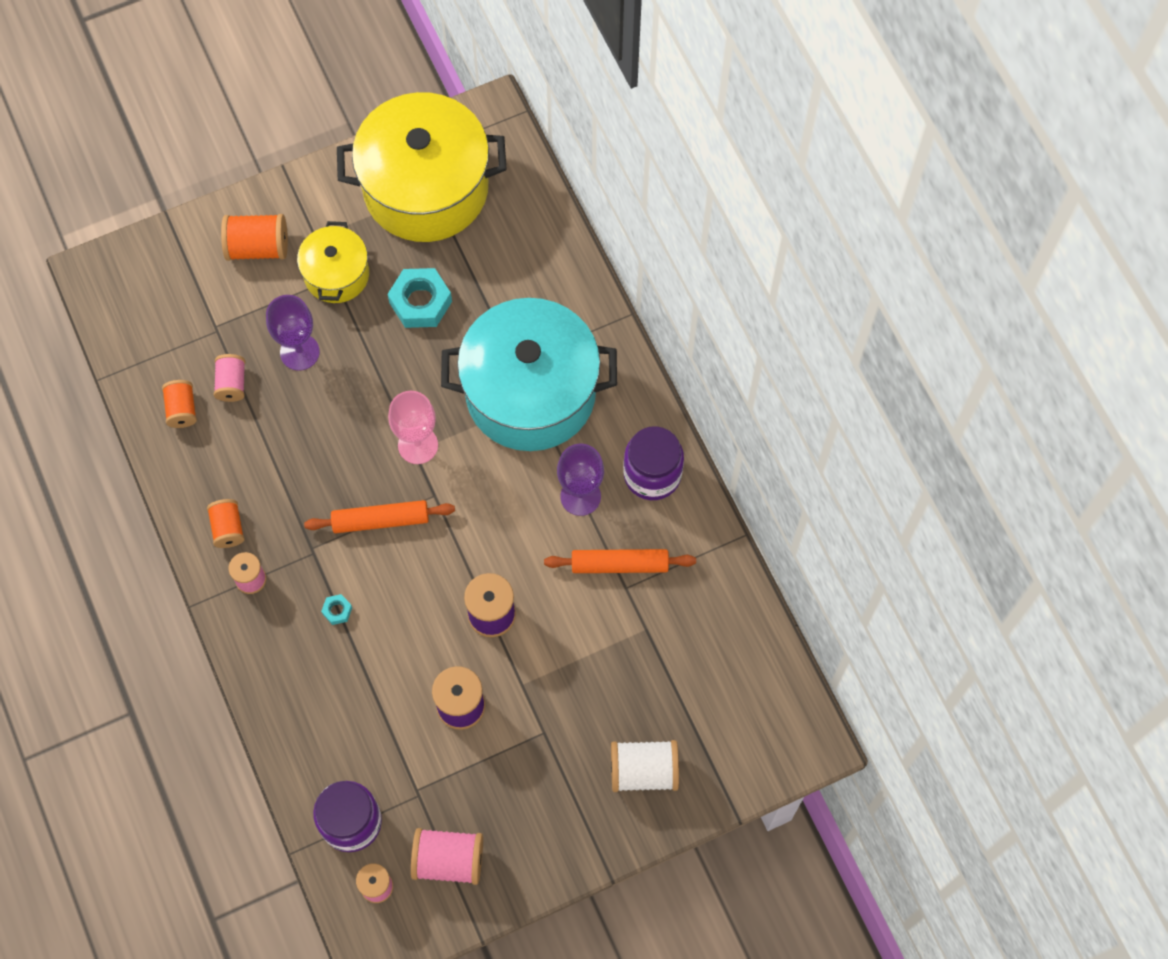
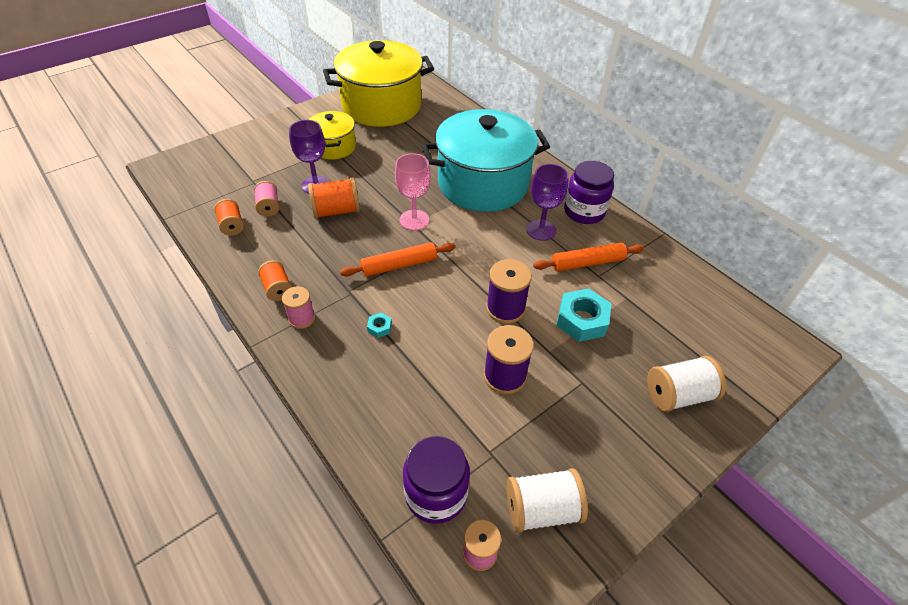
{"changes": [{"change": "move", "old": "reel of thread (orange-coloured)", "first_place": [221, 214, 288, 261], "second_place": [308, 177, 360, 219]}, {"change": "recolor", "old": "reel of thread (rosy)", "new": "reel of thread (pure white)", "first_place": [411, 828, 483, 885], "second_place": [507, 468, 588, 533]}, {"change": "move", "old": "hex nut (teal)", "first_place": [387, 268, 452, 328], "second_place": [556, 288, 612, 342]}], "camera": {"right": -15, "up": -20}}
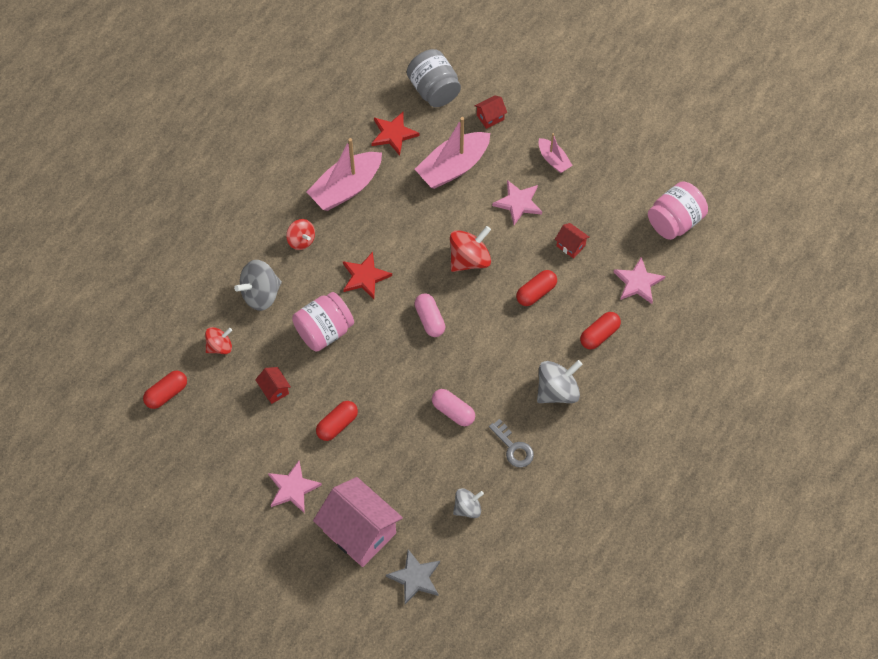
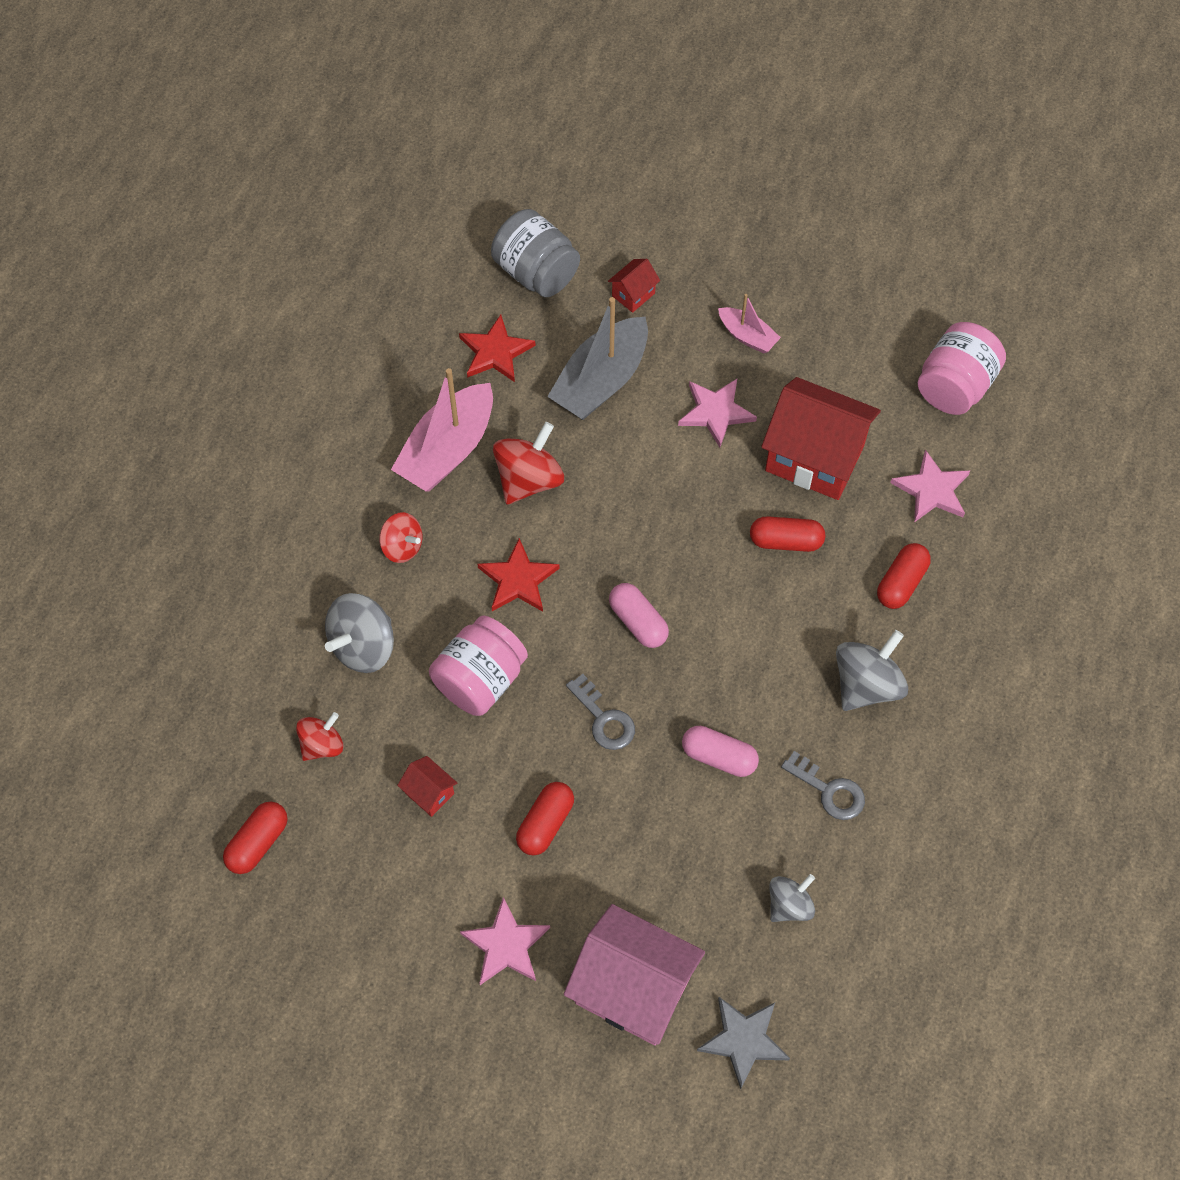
{"changes": [{"change": "move", "old": "whirligig (crimson)", "first_place": [450, 226, 491, 272], "second_place": [493, 422, 564, 504]}, {"change": "recolor", "old": "sailboat (rosy)", "new": "sailboat (gray)", "first_place": [415, 117, 490, 189], "second_place": [547, 297, 648, 420]}, {"change": "insert", "new": "door key (gray)", "second_place": [566, 674, 635, 750]}, {"change": "rotate", "old": "pill shape (crimson)", "first_place": [516, 270, 557, 306], "second_place": [750, 516, 825, 552], "degrees": 60}, {"change": "resize", "old": "house (crimson)", "first_place": [555, 223, 589, 259], "second_place": [761, 377, 881, 500], "factor": 2.3}], "camera": {"right": -15, "up": 0}}
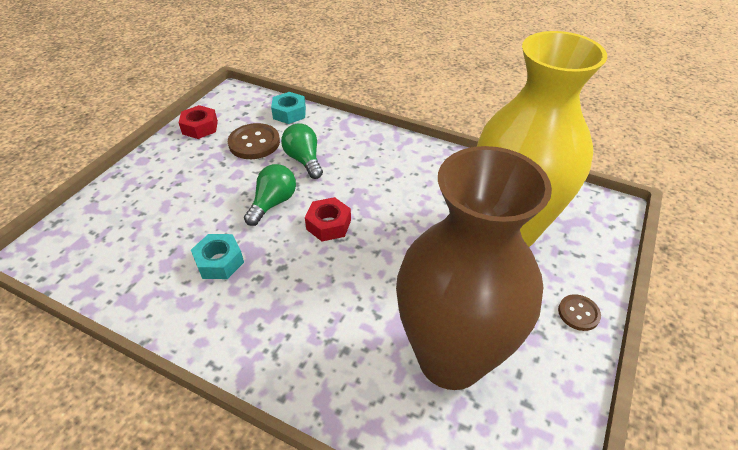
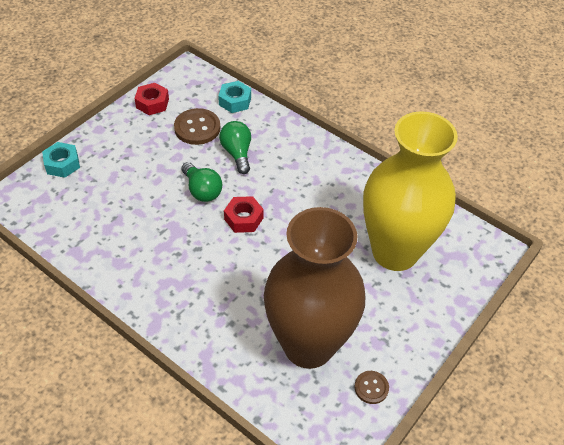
{"changes": [{"change": "move", "old": "hex nut (teal)", "first_place": [191, 234, 244, 279], "second_place": [42, 142, 80, 178]}, {"change": "rotate", "old": "lightbulb (leaf-green)", "first_place": [244, 164, 296, 226], "second_place": [181, 162, 222, 202], "degrees": 105}, {"change": "move", "old": "button (dark brown)", "first_place": [558, 294, 601, 331], "second_place": [354, 371, 389, 404]}], "camera": {"right": 10, "up": 5}}
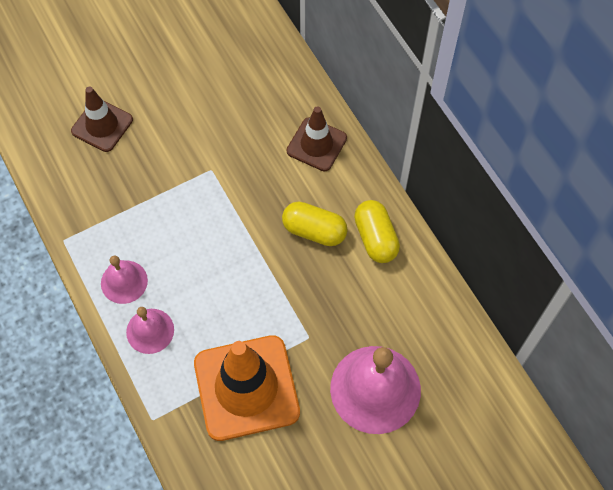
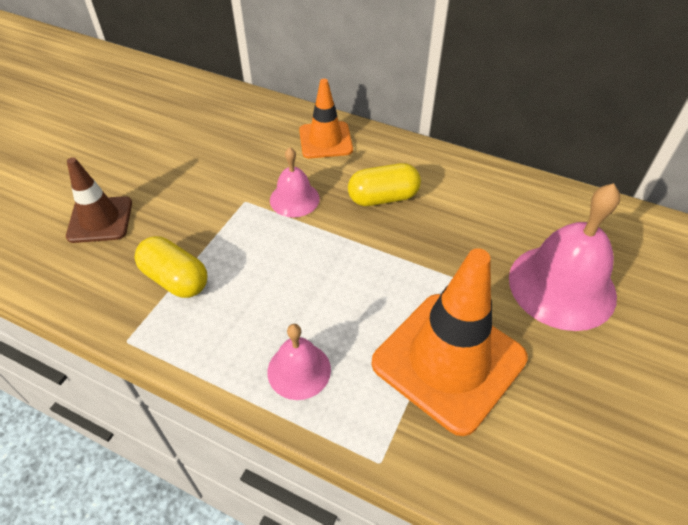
{"changes": [{"change": "move", "old": "pill shape (golden)", "first_place": [354, 200, 400, 263], "second_place": [134, 236, 207, 298]}, {"change": "move", "old": "school bell (rosy)", "first_place": [101, 256, 148, 304], "second_place": [270, 147, 320, 217]}, {"change": "recolor", "old": "traffic cone (dark brown)", "new": "traffic cone (orange-coloured)", "first_place": [286, 106, 347, 171], "second_place": [299, 79, 353, 159]}], "camera": {"right": -35, "up": -15}}
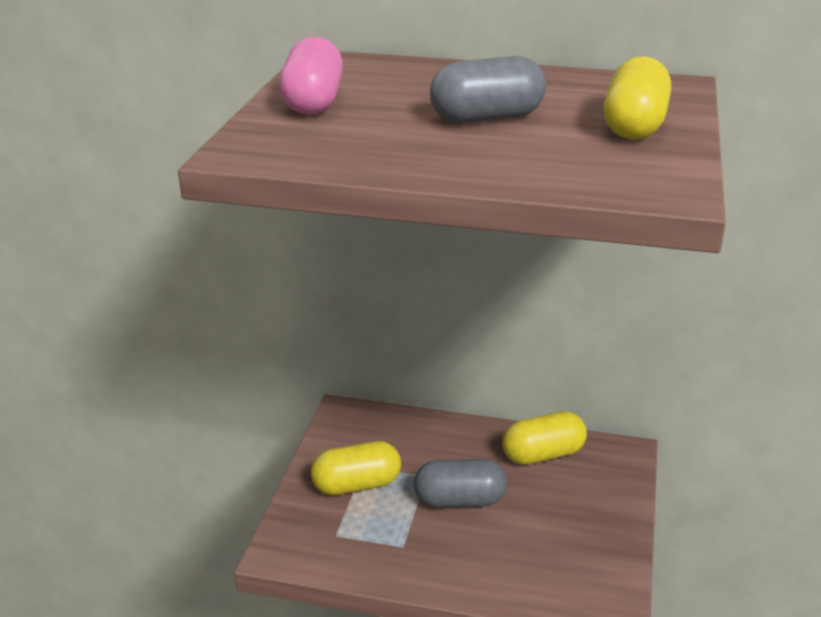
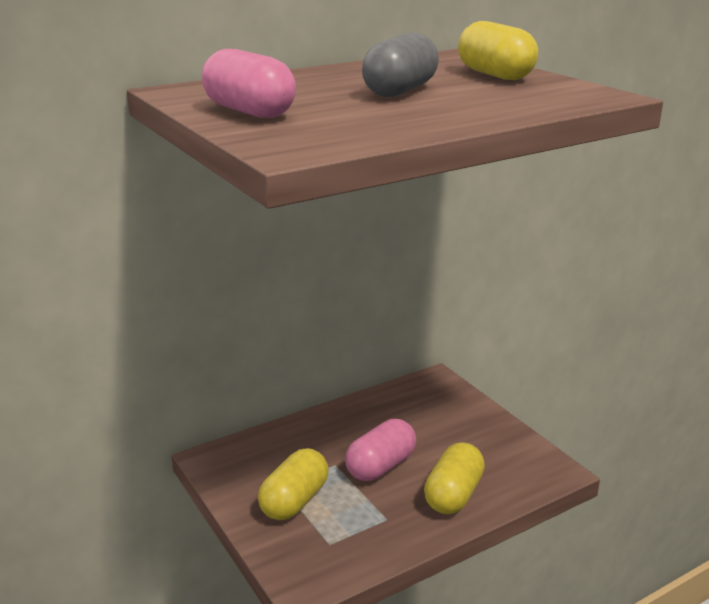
{"changes": [{"change": "recolor", "old": "pill shape (gray)", "new": "pill shape (rosy)", "first_place": [414, 459, 507, 508], "second_place": [345, 419, 416, 481]}, {"change": "move", "old": "pill shape (golden)", "first_place": [502, 411, 587, 465], "second_place": [424, 442, 485, 514]}], "camera": {"right": -45, "up": -5}}
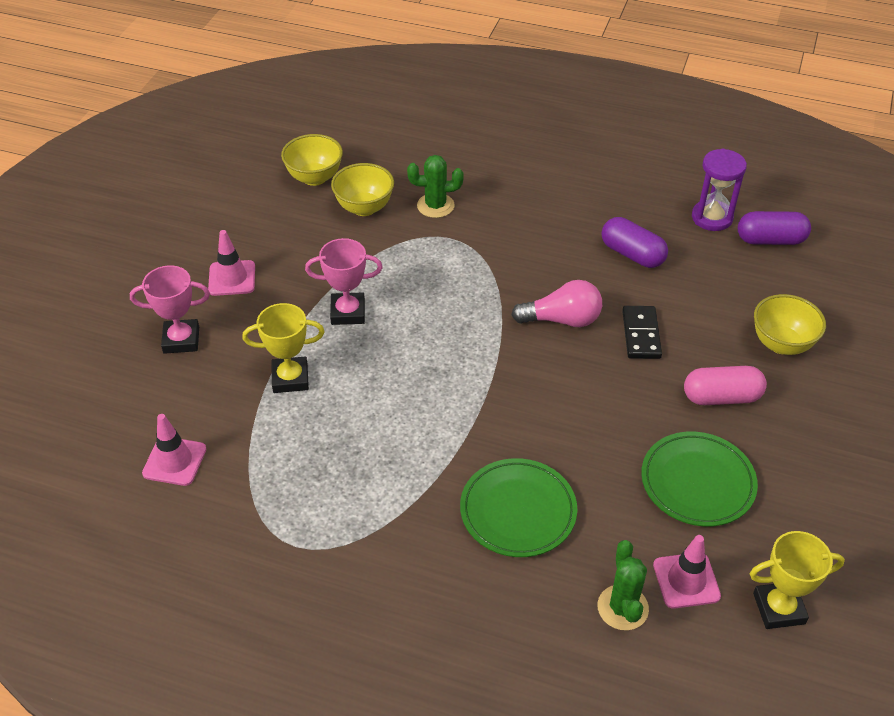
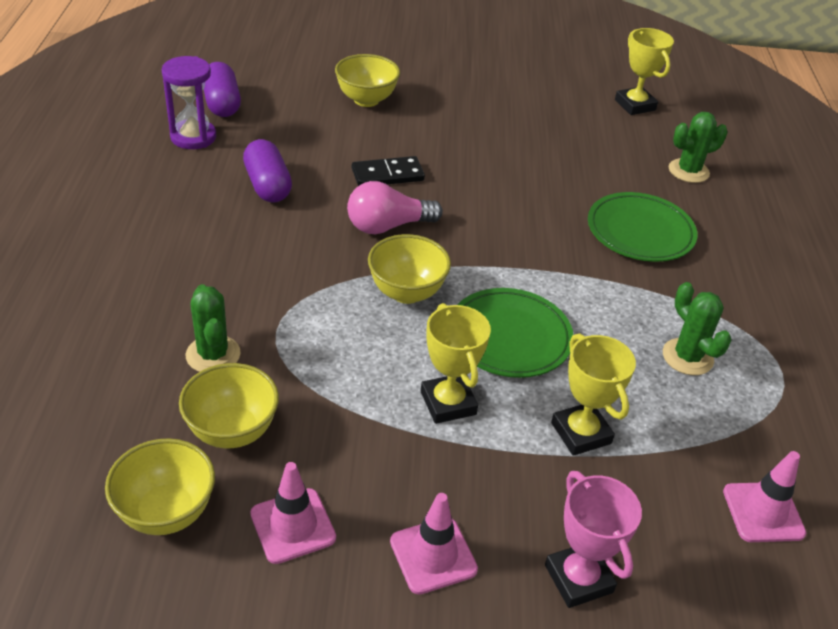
{"changes": [{"change": "rotate", "old": "pill shape (purple)", "first_place": [602, 217, 668, 268], "second_place": [243, 139, 292, 202], "degrees": -45}, {"change": "move", "old": "traffic cone (rosy)", "first_place": [653, 535, 721, 609], "second_place": [250, 462, 336, 564]}, {"change": "rotate", "old": "lightbulb (rosy)", "first_place": [511, 280, 602, 327], "second_place": [347, 181, 443, 234], "degrees": -90}, {"change": "insert", "new": "bowl (golden)", "second_place": [368, 234, 451, 304]}, {"change": "recolor", "old": "prize cup (rosy)", "new": "prize cup (golden)", "first_place": [305, 238, 383, 325], "second_place": [421, 303, 491, 424]}, {"change": "move", "old": "plate (leaf-green)", "first_place": [641, 431, 758, 527], "second_place": [457, 288, 574, 378]}, {"change": "insert", "new": "prickly plant (leaf-green)", "second_place": [663, 282, 732, 375]}, {"change": "delete", "old": "pill shape (rosy)", "first_place": [684, 366, 767, 405]}], "camera": {"right": -110, "up": -5}}
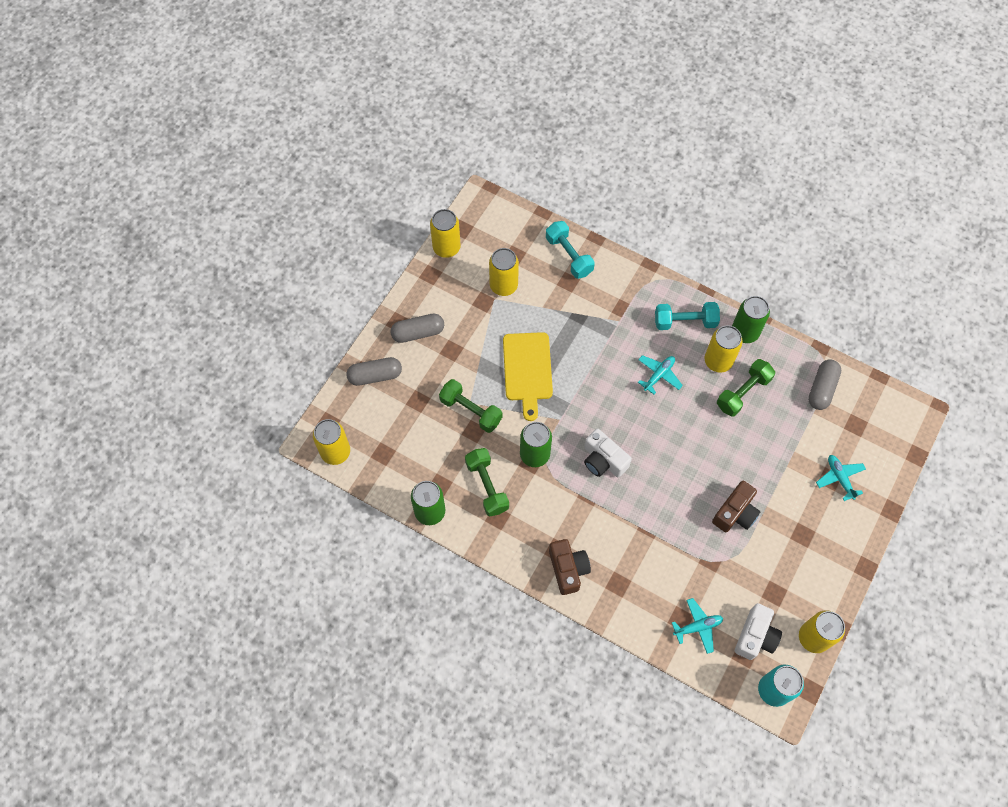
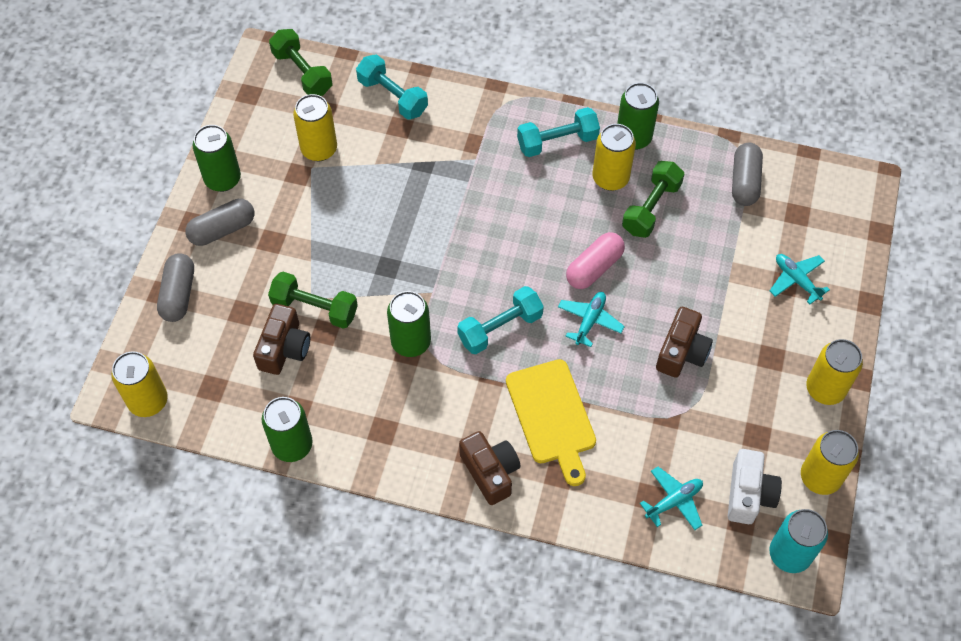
{"changes": [{"change": "rotate", "old": "pill shape (gray)", "first_place": [346, 357, 402, 386], "second_place": [157, 253, 194, 322], "degrees": -60}, {"change": "insert", "new": "tin (leaf-green)", "second_place": [192, 125, 241, 192]}, {"change": "insert", "new": "photo camera (dark brown)", "second_place": [253, 304, 310, 375]}, {"change": "move", "old": "free weight (leaf-green)", "first_place": [465, 448, 509, 517], "second_place": [269, 29, 332, 96]}, {"change": "replace", "old": "photo camera (pure white)", "new": "free weight (teal)", "first_place": [584, 429, 632, 477], "second_place": [457, 286, 544, 354]}, {"change": "move", "old": "chopping board (golden)", "first_place": [503, 332, 553, 421], "second_place": [506, 359, 596, 486]}, {"change": "move", "old": "plane (teal)", "first_place": [638, 355, 683, 394], "second_place": [558, 292, 625, 347]}, {"change": "insert", "new": "pill shape (rosy)", "second_place": [566, 232, 625, 289]}, {"change": "move", "old": "tin (golden)", "first_place": [430, 209, 461, 258], "second_place": [806, 339, 863, 405]}], "camera": {"right": -15, "up": -5}}
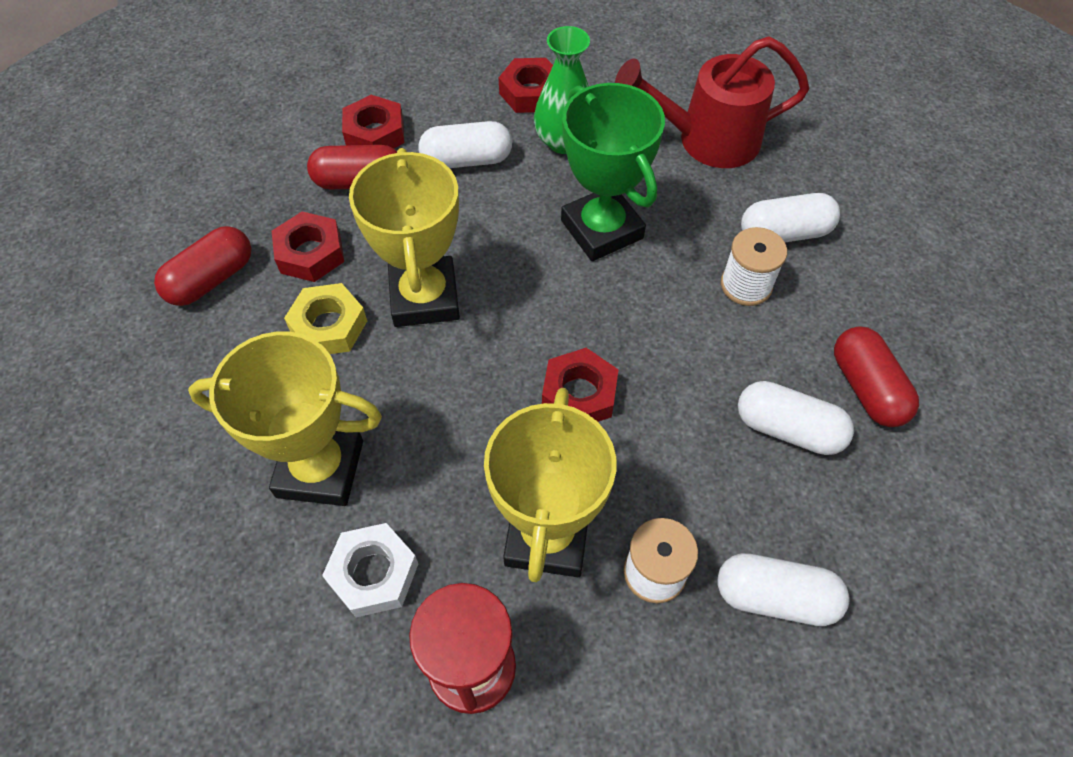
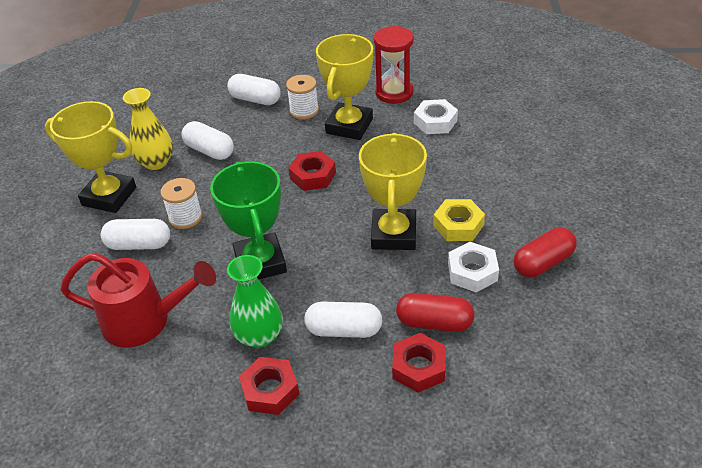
{"changes": [{"change": "move", "old": "prize cup (golden)", "first_place": [188, 331, 382, 506], "second_place": [45, 101, 136, 213]}, {"change": "replace", "old": "pill shape (crimson)", "new": "flower vase (golden)", "first_place": [834, 326, 919, 427], "second_place": [123, 88, 173, 170]}, {"change": "recolor", "old": "hex nut (crimson)", "new": "hex nut (pure white)", "first_place": [272, 212, 344, 282], "second_place": [448, 242, 499, 292]}], "camera": {"right": -165, "up": -15}}
